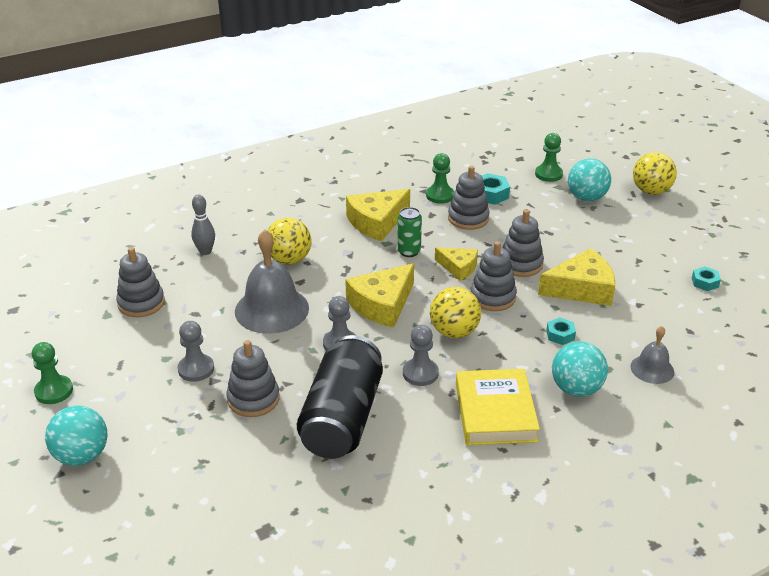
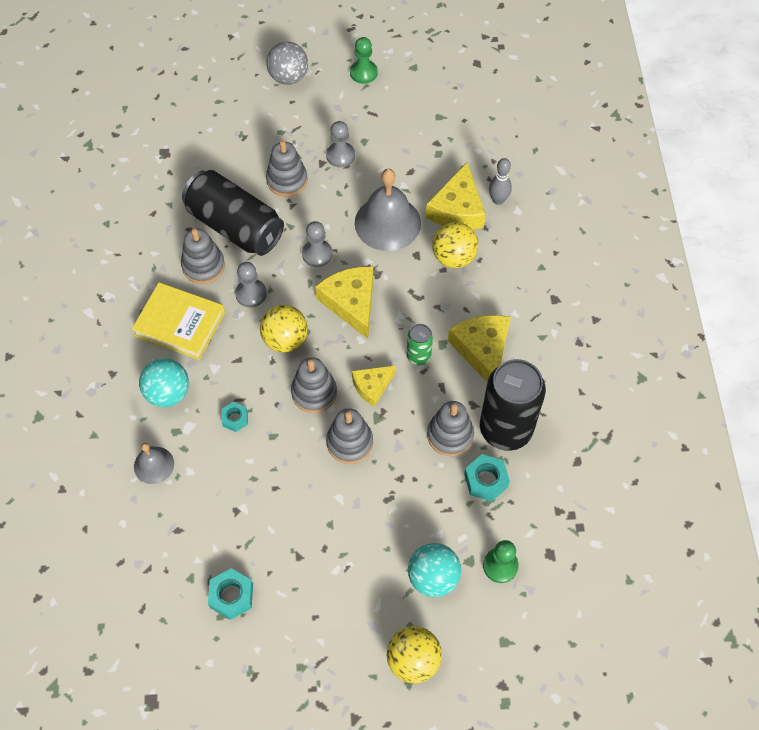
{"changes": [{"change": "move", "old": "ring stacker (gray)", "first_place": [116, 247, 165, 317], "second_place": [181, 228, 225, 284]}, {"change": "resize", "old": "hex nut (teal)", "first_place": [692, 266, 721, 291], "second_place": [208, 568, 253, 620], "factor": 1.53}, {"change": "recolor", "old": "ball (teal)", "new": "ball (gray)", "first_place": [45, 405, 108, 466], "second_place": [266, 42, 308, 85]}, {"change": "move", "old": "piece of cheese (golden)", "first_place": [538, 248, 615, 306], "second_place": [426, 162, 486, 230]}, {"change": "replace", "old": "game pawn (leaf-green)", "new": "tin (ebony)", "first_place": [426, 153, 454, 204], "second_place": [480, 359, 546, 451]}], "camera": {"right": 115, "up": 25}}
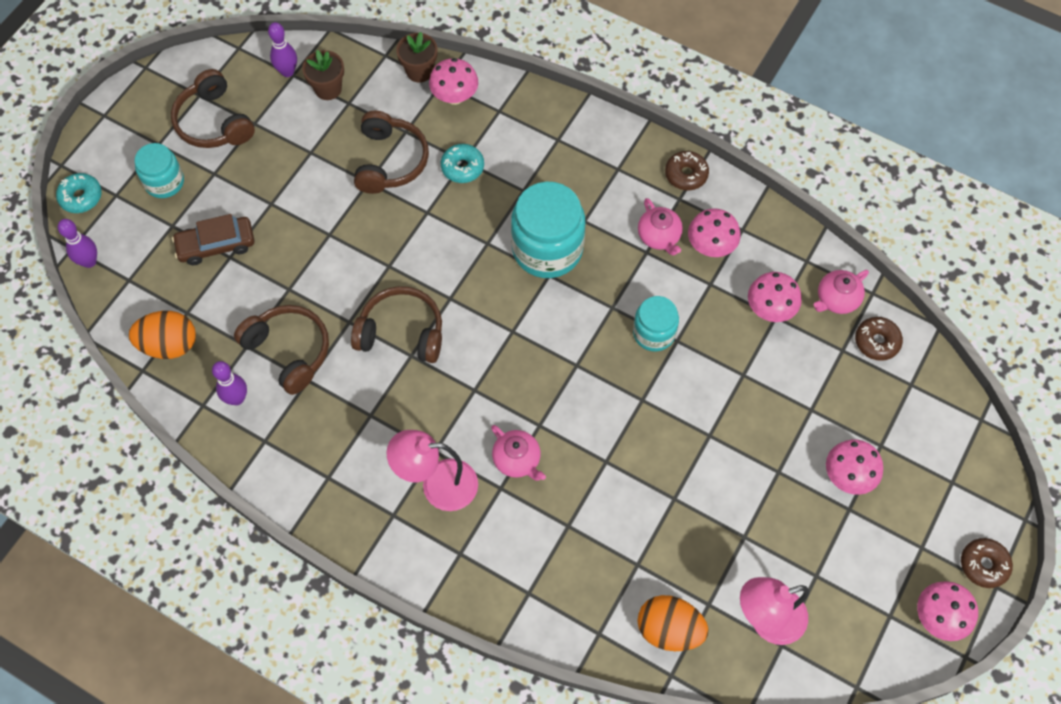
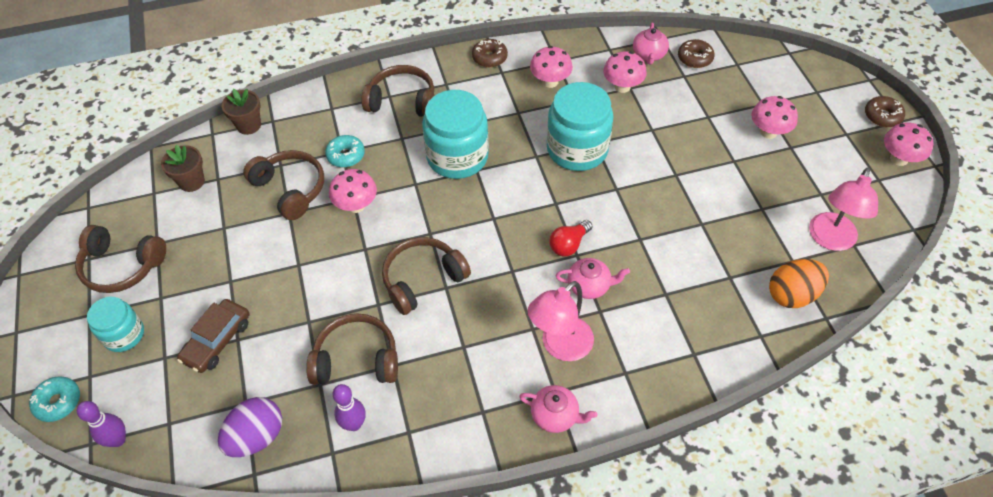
{"changes": [{"change": "recolor", "old": "toy egg (orange-coloured)", "new": "toy egg (purple)", "first_place": [129, 311, 196, 359], "second_place": [218, 397, 282, 457]}, {"change": "move", "old": "fungus (rosy)", "first_place": [429, 58, 478, 105], "second_place": [329, 169, 377, 213]}, {"change": "insert", "new": "headset (dark brown)", "second_place": [362, 65, 434, 117]}, {"change": "move", "old": "china teapot (rosy)", "first_place": [638, 198, 683, 256], "second_place": [519, 385, 598, 433]}, {"change": "resize", "old": "preserve jar (teal)", "first_place": [633, 296, 679, 351], "second_place": [547, 82, 614, 171], "factor": 1.72}, {"change": "insert", "new": "lightbulb (crimson)", "second_place": [549, 220, 592, 257]}, {"change": "delete", "old": "bowling pin (purple)", "first_place": [268, 22, 297, 77]}], "camera": {"right": -45, "up": -10}}
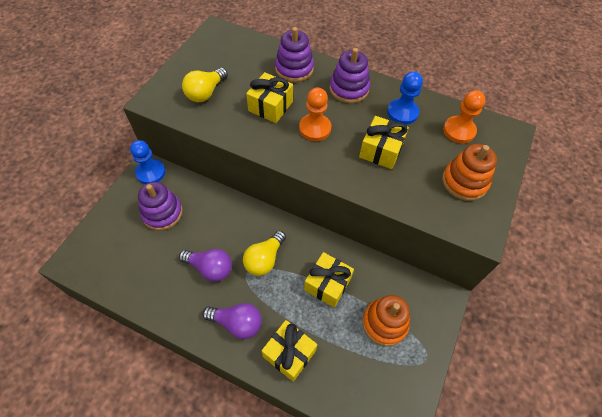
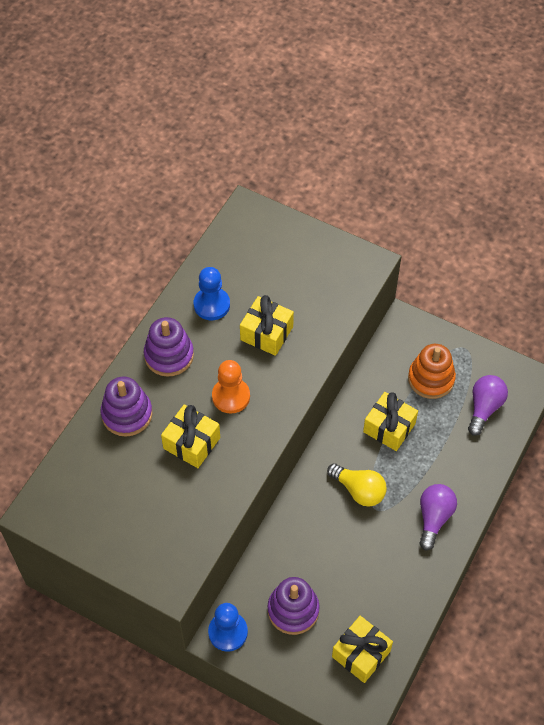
{"changes": [{"change": "move", "old": "gift (golden)", "first_place": [262, 320, 317, 382], "second_place": [332, 616, 393, 683]}, {"change": "move", "old": "lightbulb (purple)", "first_place": [179, 249, 232, 282], "second_place": [468, 375, 508, 436]}, {"change": "delete", "old": "lightbulb (golden)", "first_place": [182, 68, 228, 102]}, {"change": "delete", "old": "ring stacker (orange-coloured)", "first_place": [442, 144, 497, 201]}, {"change": "delete", "old": "game pawn (orange-coloured)", "first_place": [443, 90, 485, 143]}], "camera": {"right": -85, "up": 0}}
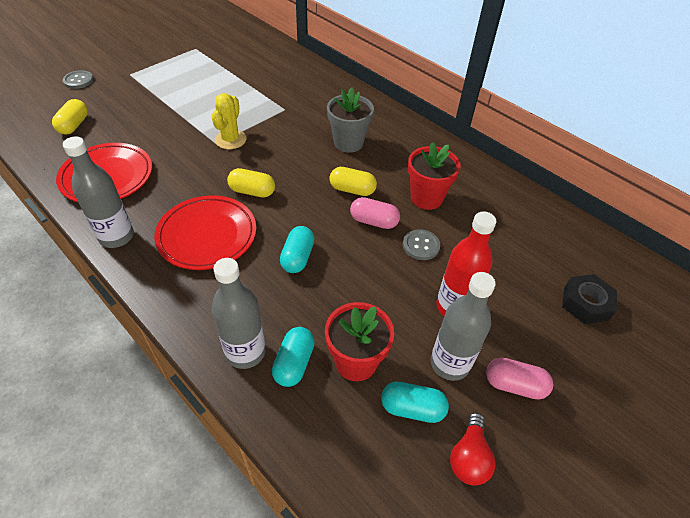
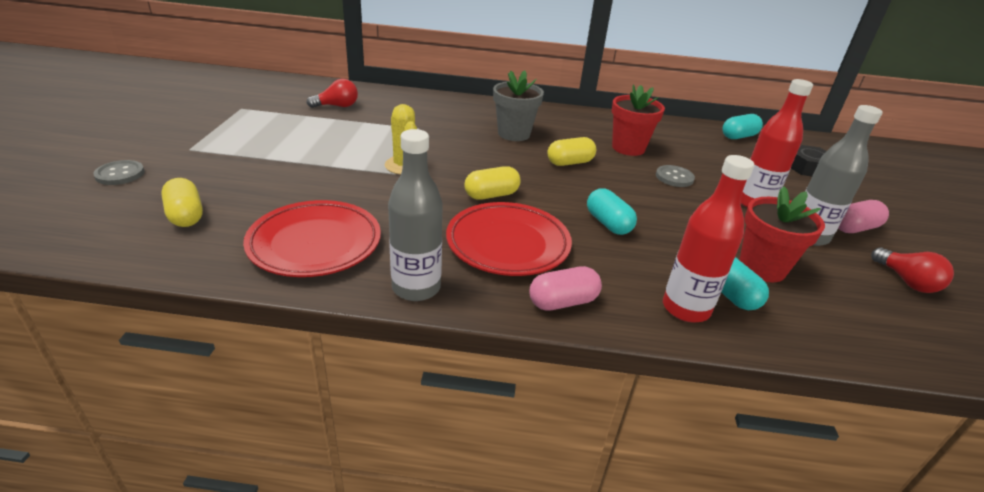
{"changes": [{"change": "insert", "new": "lightbulb (crimson)", "second_place": [307, 79, 358, 108]}, {"change": "move", "old": "pill shape (rosy)", "first_place": [350, 197, 400, 229], "second_place": [529, 266, 602, 311]}, {"change": "recolor", "old": "flask (gray)", "new": "flask (crimson)", "first_place": [212, 258, 266, 369], "second_place": [663, 155, 754, 322]}, {"change": "move", "old": "pill shape (teal)", "first_place": [381, 382, 449, 423], "second_place": [722, 114, 763, 139]}], "camera": {"right": -40, "up": -15}}
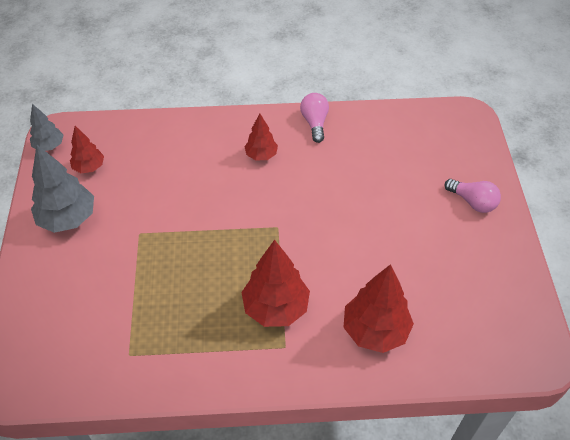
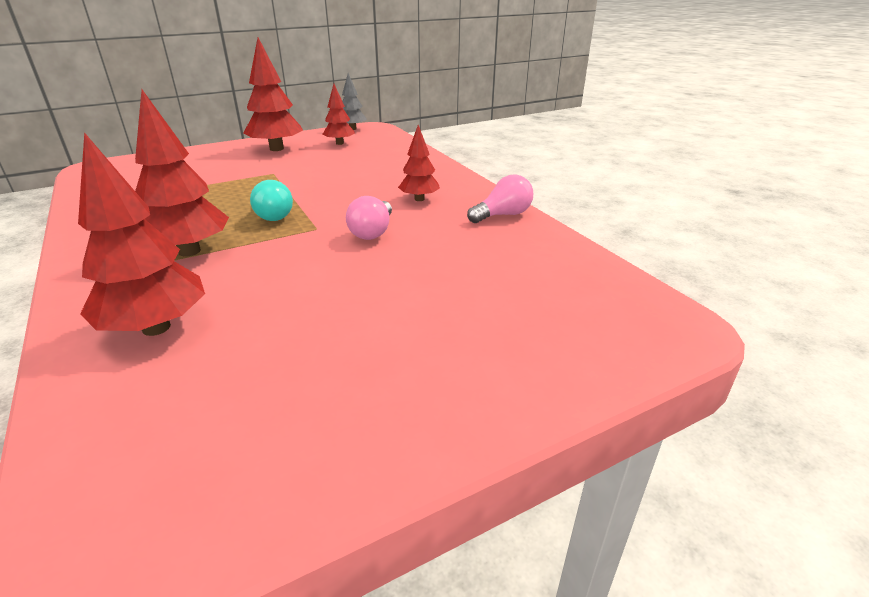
{"changes": [{"change": "recolor", "old": "toy tree (gray)", "new": "toy tree (crimson)", "first_place": [31, 145, 94, 233], "second_place": [243, 38, 303, 151]}, {"change": "insert", "new": "lightbulb (teal)", "second_place": [250, 180, 293, 221]}, {"change": "move", "old": "lightbulb (rosy)", "first_place": [444, 179, 501, 213], "second_place": [346, 196, 392, 240]}], "camera": {"right": 65, "up": -20}}
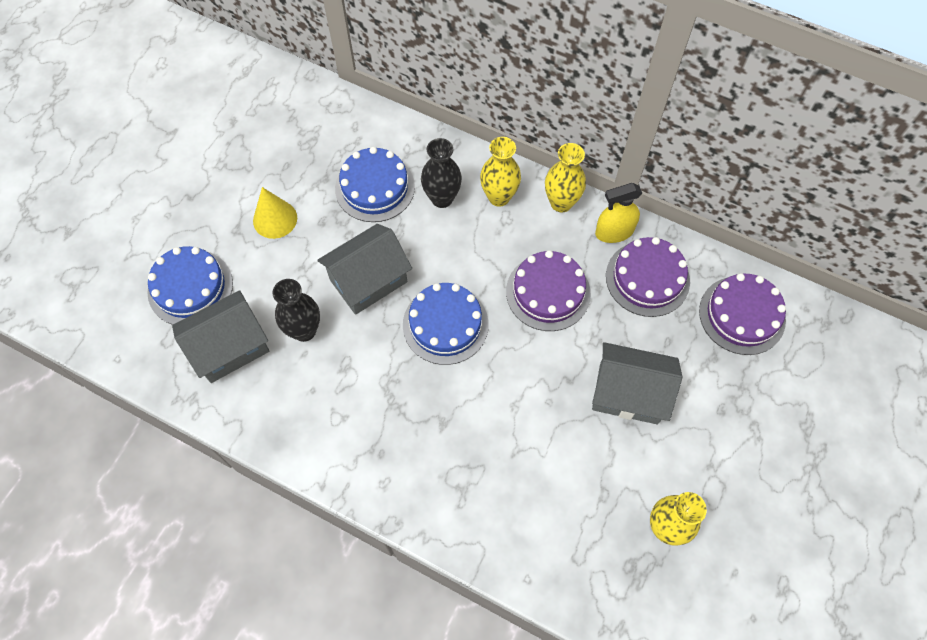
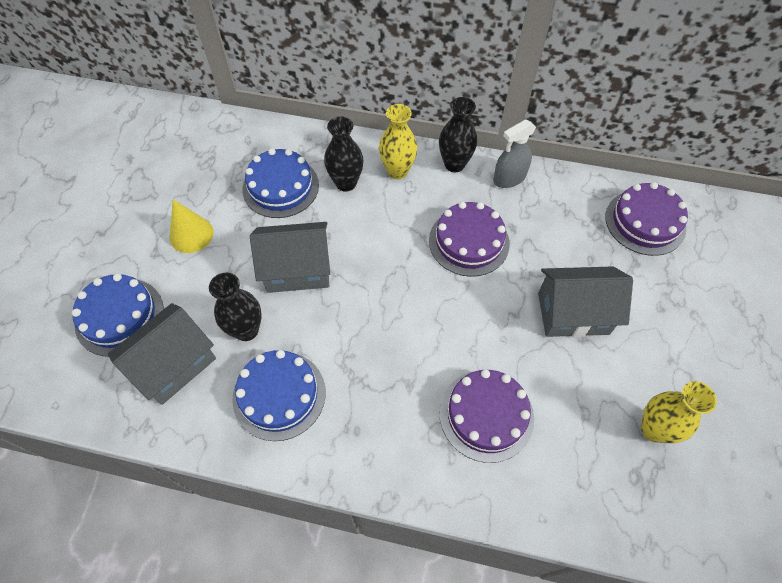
{"changes": [{"change": "move", "old": "gateau (cobalt)", "first_place": [403, 283, 489, 365], "second_place": [232, 350, 326, 441]}, {"change": "rotate", "old": "house (gray)", "first_place": [317, 224, 412, 315], "second_place": [250, 222, 330, 293], "degrees": 45}, {"change": "recolor", "old": "flower vase (golden)", "new": "flower vase (ebony)", "first_place": [545, 143, 586, 212], "second_place": [439, 97, 477, 172]}, {"change": "move", "old": "gateau (purple)", "first_place": [606, 237, 690, 317], "second_place": [439, 369, 534, 463]}, {"change": "recolor", "old": "spray cleaner (golden)", "new": "spray cleaner (gray)", "first_place": [595, 183, 642, 243], "second_place": [493, 119, 536, 188]}], "camera": {"right": -15, "up": -5}}
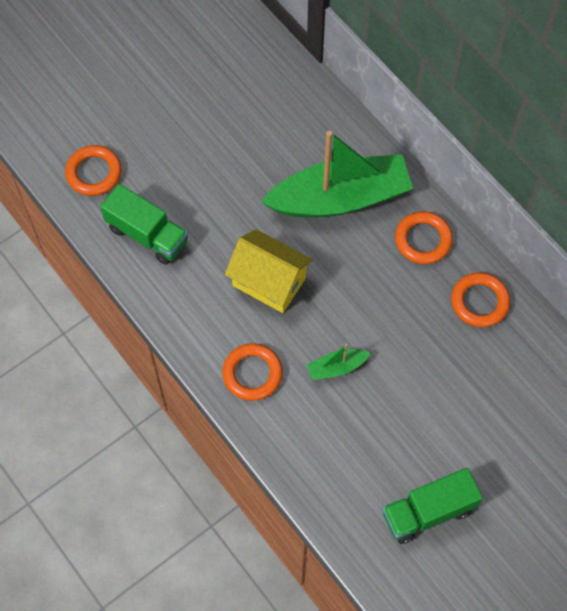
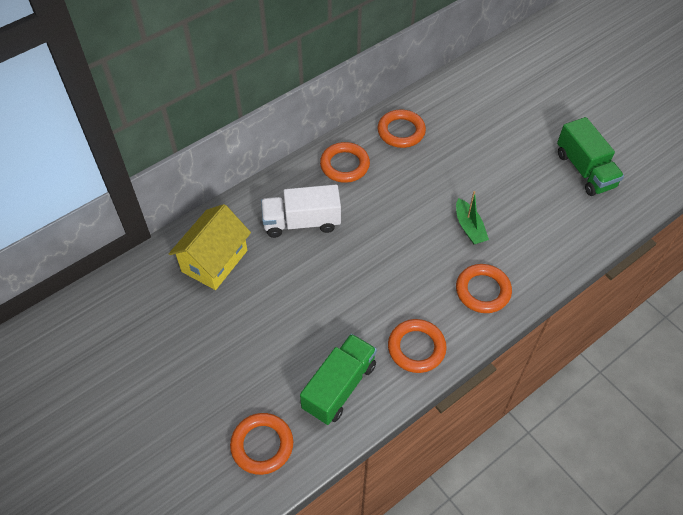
{"changes": [{"change": "move", "old": "house (golden)", "first_place": [225, 229, 313, 313], "second_place": [169, 204, 251, 290]}, {"change": "replace", "old": "sailboat (leaf-green)", "new": "truck (pure white)", "first_place": [261, 131, 413, 217], "second_place": [261, 185, 341, 238]}, {"change": "insert", "new": "hoop (orange-coloured)", "second_place": [388, 319, 447, 373]}], "camera": {"right": -90, "up": -10}}
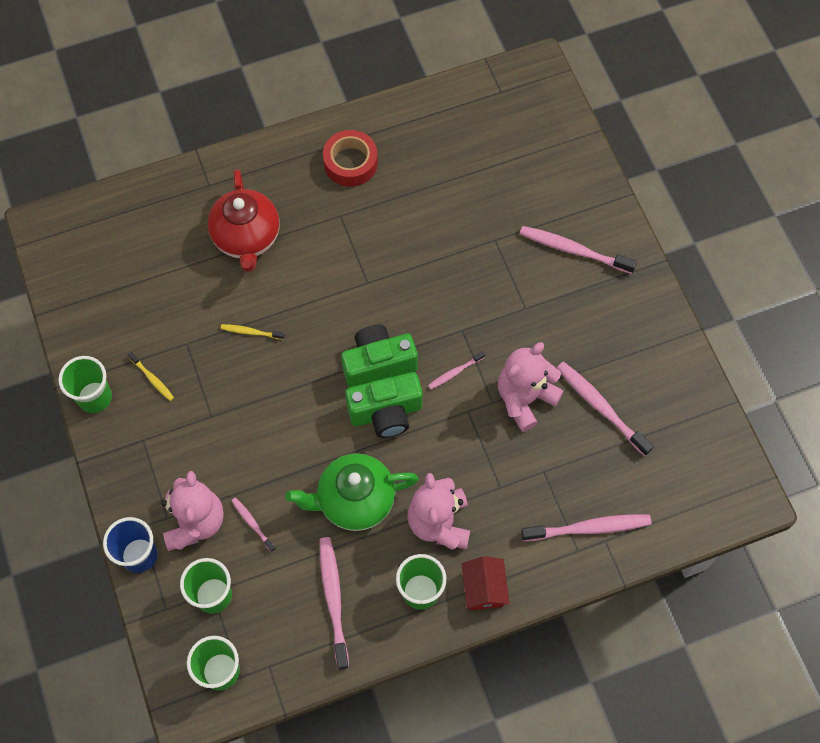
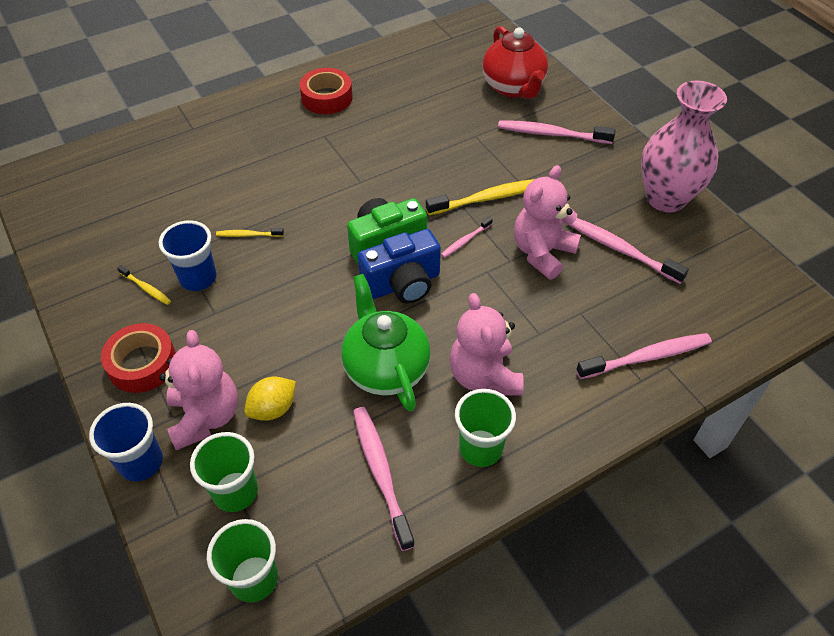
{"changes": [{"change": "insert", "new": "tape (crimson)", "second_place": [101, 323, 176, 393]}, {"change": "insert", "new": "beaker (cobalt)", "second_place": [159, 220, 217, 291]}, {"change": "replace", "old": "toothbrush (rosy)", "new": "citrus fruit (golden)", "first_place": [231, 497, 276, 552], "second_place": [245, 376, 296, 421]}, {"change": "rotate", "old": "china teapot (leaf-green)", "first_place": [285, 453, 419, 531], "second_place": [341, 274, 431, 412], "degrees": 90}, {"change": "recolor", "old": "photo camera (leaf-green)", "new": "photo camera (cobalt)", "first_place": [345, 372, 423, 438], "second_place": [358, 229, 441, 303]}, {"change": "insert", "new": "toothbrush (golden)", "second_place": [426, 179, 535, 215]}, {"change": "move", "old": "china teapot (crimson)", "first_place": [208, 169, 279, 272], "second_place": [482, 26, 548, 99]}, {"change": "insert", "new": "flower vase (rosy)", "second_place": [641, 80, 727, 213]}, {"change": "delete", "old": "beaker (leaf-green)", "first_place": [58, 356, 112, 413]}, {"change": "delete", "old": "house (crimson)", "first_place": [462, 556, 510, 610]}], "camera": {"right": -10, "up": -15}}
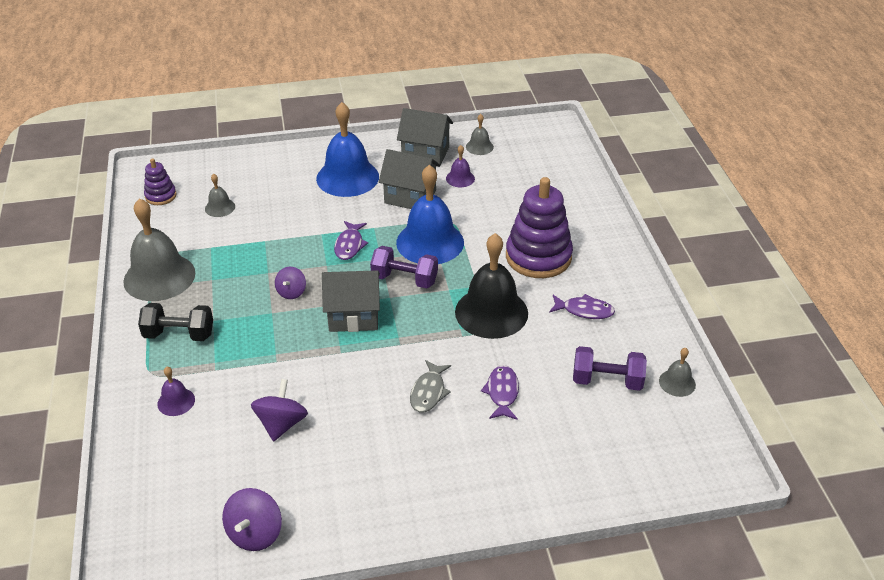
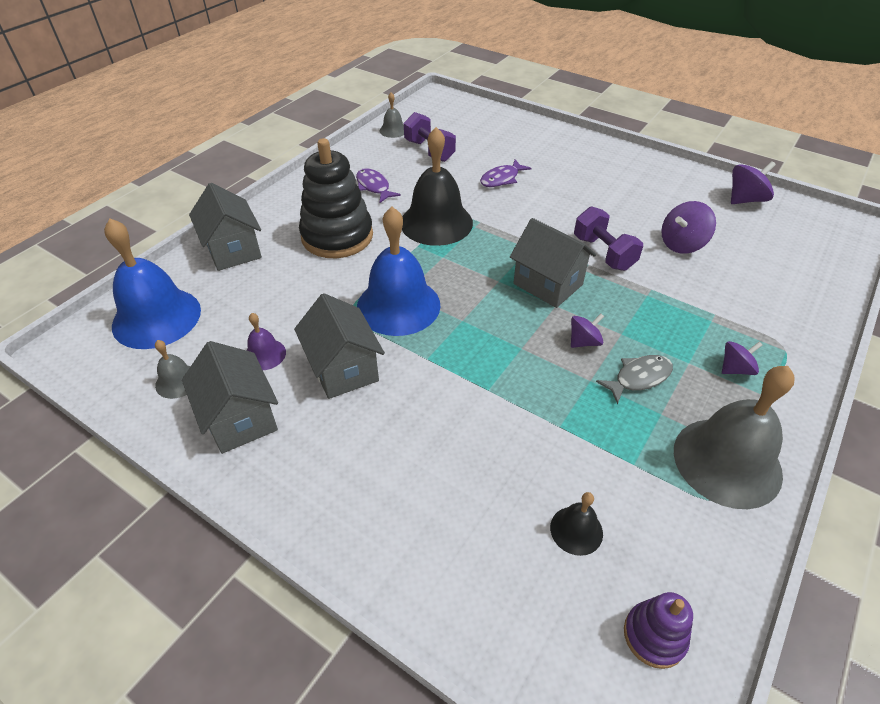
{"changes": [{"change": "move", "old": "school bell (cobalt)", "first_place": [316, 102, 379, 197], "second_place": [104, 218, 201, 349]}, {"change": "insert", "new": "house (gray)", "second_place": [189, 183, 262, 271]}, {"change": "recolor", "old": "ring stacker (purple)", "new": "ring stacker (ebony)", "first_place": [506, 177, 573, 278], "second_place": [299, 138, 373, 258]}, {"change": "recolor", "old": "school bell (gray)", "new": "school bell (ebony)", "first_place": [205, 174, 235, 217], "second_place": [550, 492, 603, 556]}, {"change": "move", "old": "free weight (purple)", "first_place": [370, 246, 438, 288], "second_place": [574, 206, 643, 271]}, {"change": "move", "old": "toy fish (gray)", "first_place": [410, 360, 451, 413], "second_place": [596, 355, 673, 404]}, {"change": "replace", "old": "free weight (ebony)", "new": "whirligig (purple)", "first_place": [138, 303, 213, 341], "second_place": [722, 341, 762, 375]}, {"change": "delete", "old": "school bell (purple)", "first_place": [157, 366, 195, 416]}, {"change": "delete", "old": "toy fish (purple)", "first_place": [334, 221, 368, 260]}], "camera": {"right": -135, "up": 5}}
